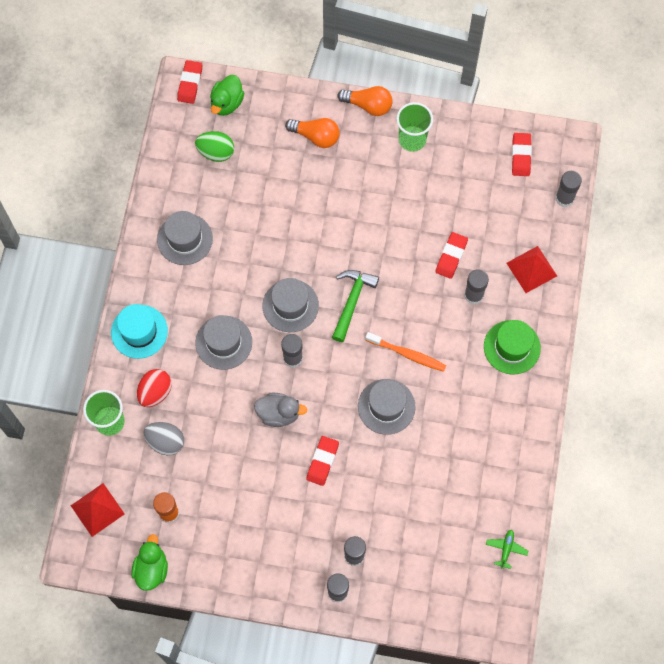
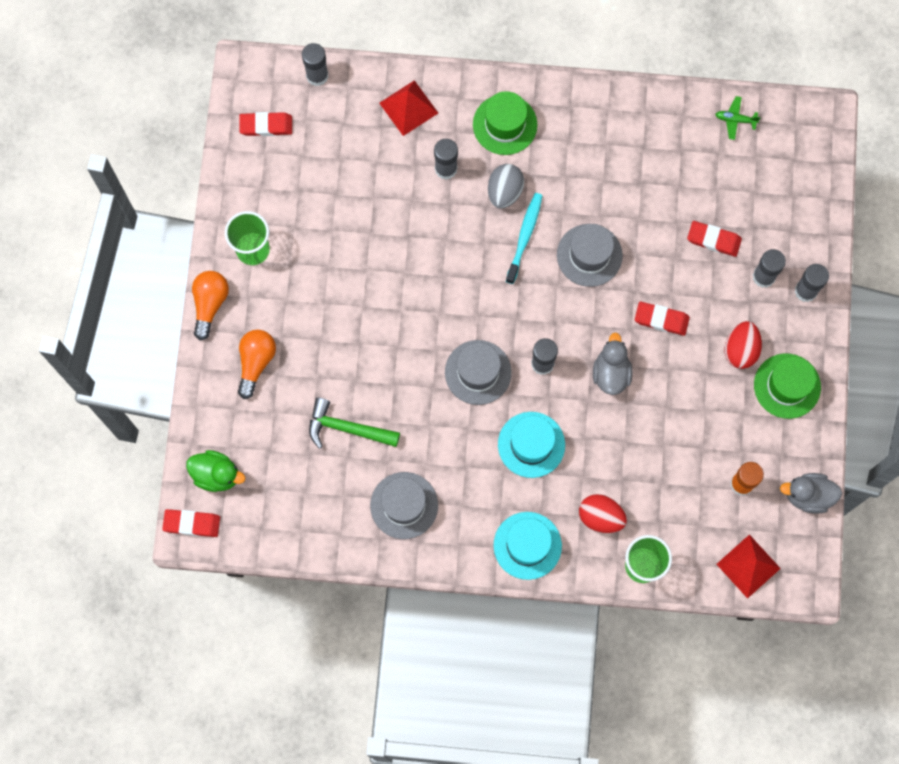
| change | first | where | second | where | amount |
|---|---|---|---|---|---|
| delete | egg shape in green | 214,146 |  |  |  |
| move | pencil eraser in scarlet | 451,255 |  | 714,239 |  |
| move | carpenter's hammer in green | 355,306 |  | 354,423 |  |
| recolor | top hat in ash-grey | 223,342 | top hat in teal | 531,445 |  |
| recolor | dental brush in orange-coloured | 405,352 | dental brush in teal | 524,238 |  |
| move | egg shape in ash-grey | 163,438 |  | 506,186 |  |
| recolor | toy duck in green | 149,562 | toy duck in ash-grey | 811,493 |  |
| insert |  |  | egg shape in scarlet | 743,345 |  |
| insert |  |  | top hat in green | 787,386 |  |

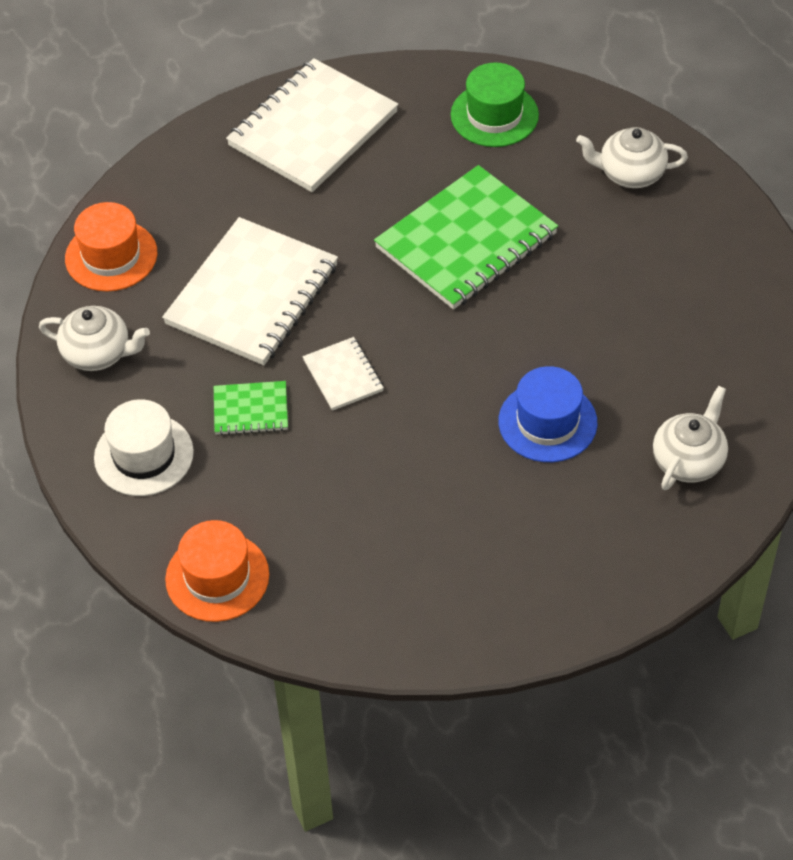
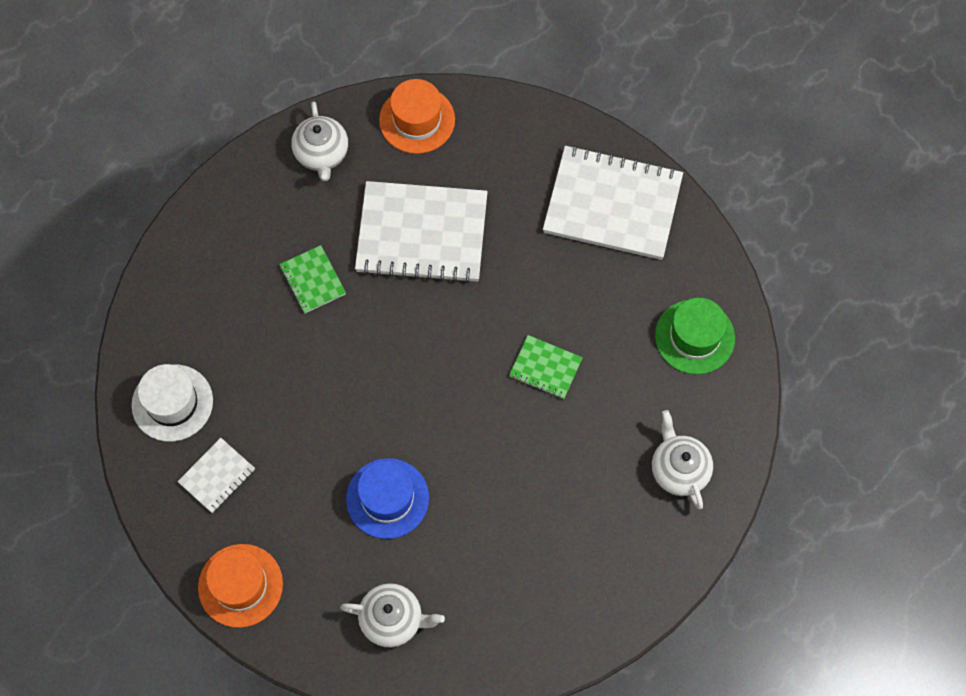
| change | first | where | second | where | amount |
|---|---|---|---|---|---|
| resize | exercise book in green | 466,237 |  | 546,367 | x0.47 |
| move | exercise book in white | 343,374 |  | 216,475 |  |
| move | top hat in white | 144,447 |  | 172,403 |  |
| move | top hat in orange-coloured | 217,571 |  | 240,586 |  |

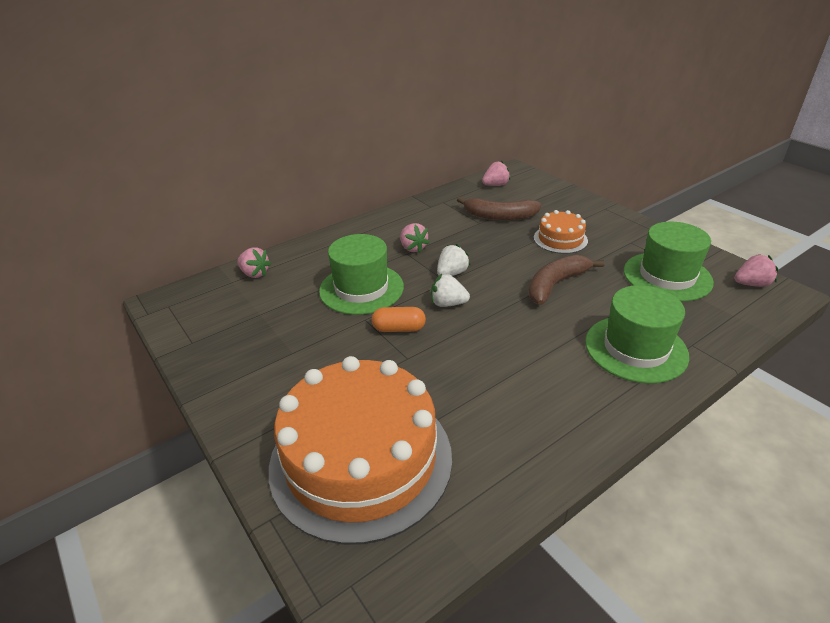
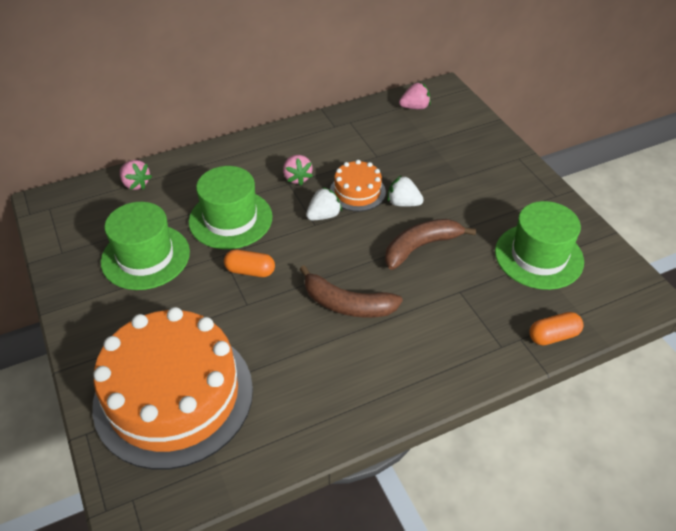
| change | first | where | second | where | amount |
|---|---|---|---|---|---|
| move | banana in russet | 499,208 |  | 351,291 |  |
| move | cake in orange-coloured | 561,232 |  | 358,185 |  |
| delete | berry in rosy | 756,270 |  |  |  |
| move | berry in white | 450,290 |  | 405,191 |  |
| move | top hat in green | 637,334 |  | 145,246 |  |
| insert |  |  | capsule in orange-coloured | 556,329 |  |

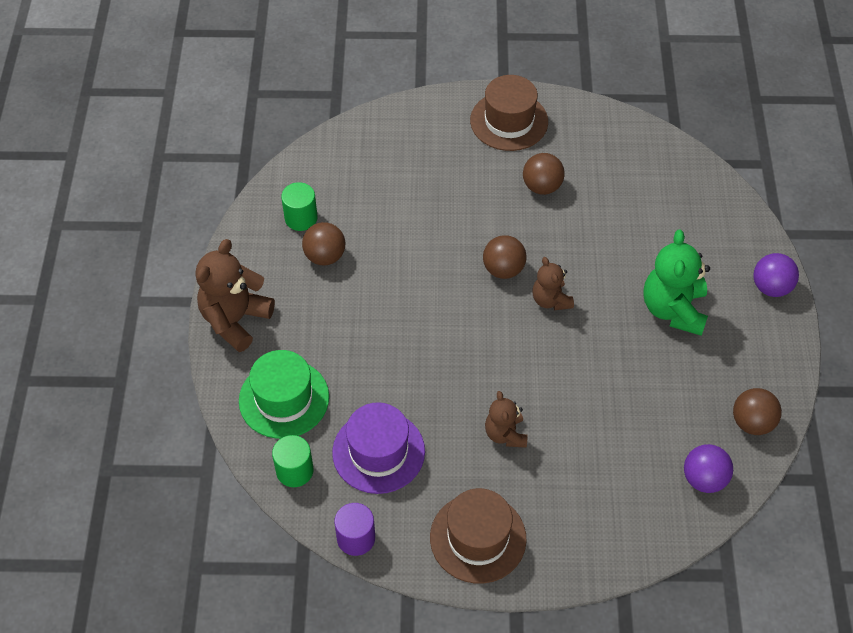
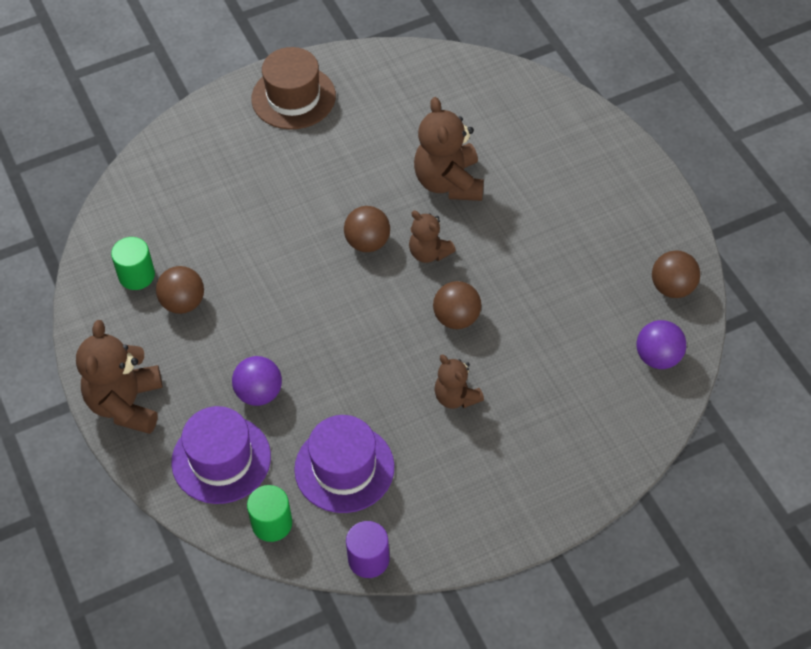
| change | first | where | second | where | amount |
|---|---|---|---|---|---|
| move | ball in russet | 544,174 |  | 457,305 |  |
| delete | stuffed bear in green | 676,283 |  |  |  |
| move | ball in violet | 776,275 |  | 257,381 |  |
| recolor | top hat in green | 284,394 | top hat in violet | 221,455 |  |
| delete | top hat in russet | 478,536 |  |  |  |
| insert |  |  | stuffed bear in russet | 449,149 |  |

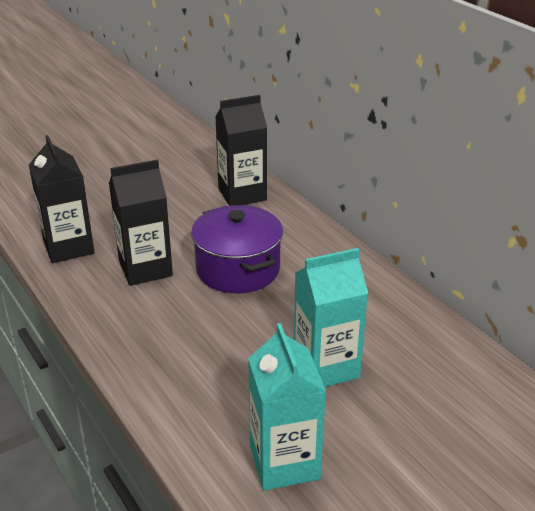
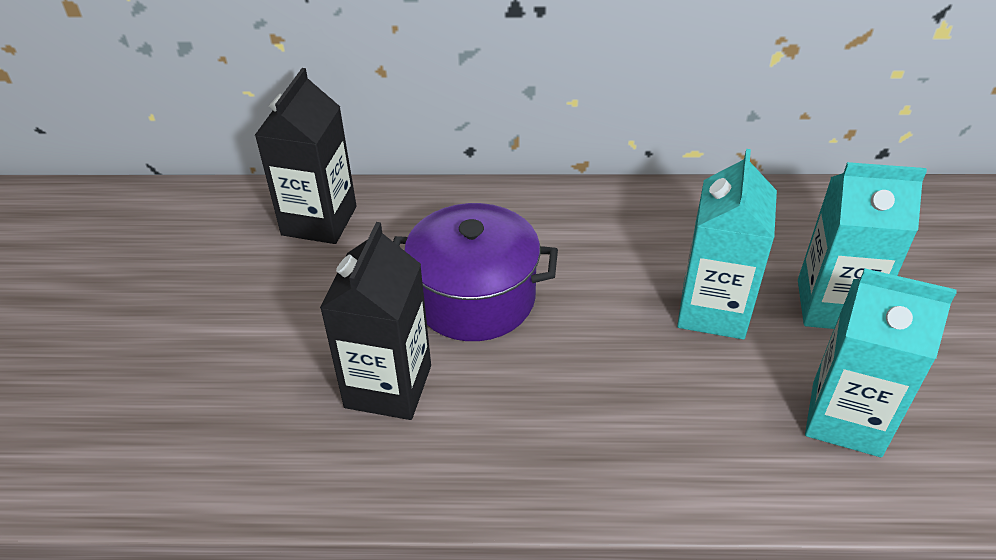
| change | first | where | second | where | amount |
|---|---|---|---|---|---|
| delete | juice carton in ebony | 61,199 |  |  |  |
| insert |  |  | juice carton in teal | 862,245 |  |

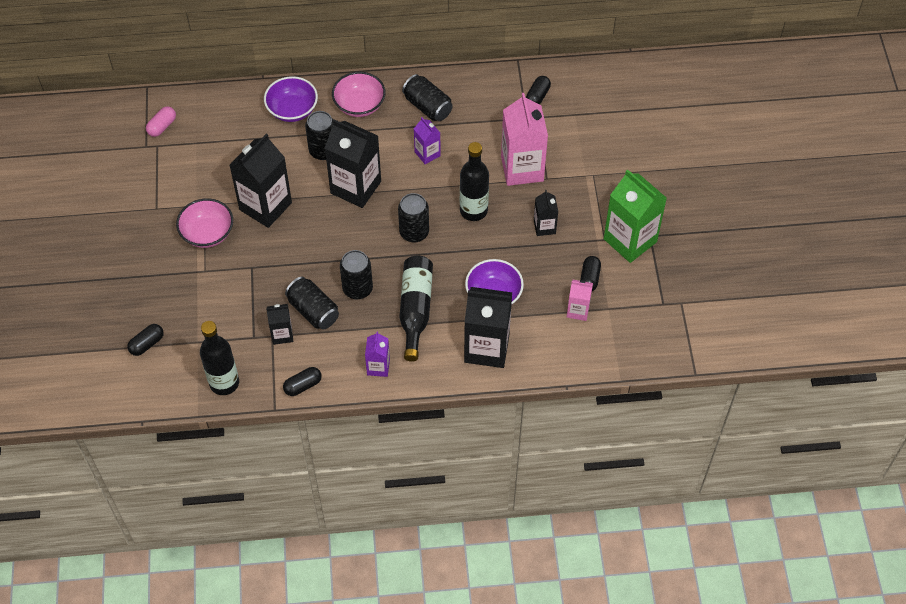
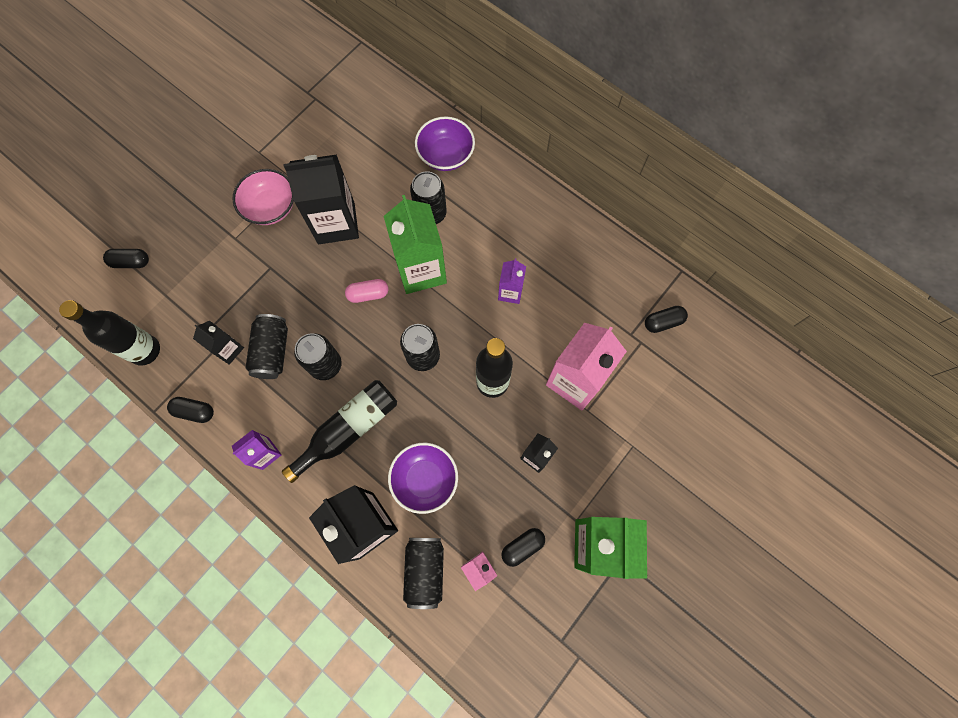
| change | first | where | second | where | amount |
|---|---|---|---|---|---|
| delete | bowl in rosy | 359,94 |  |  |  |
| move | can in ebony | 427,97 |  | 423,573 |  |
| move | capsule in rosy | 161,121 |  | 366,291 |  |
| recolor | juice carton in ebony | 353,163 | juice carton in green | 415,244 |  |

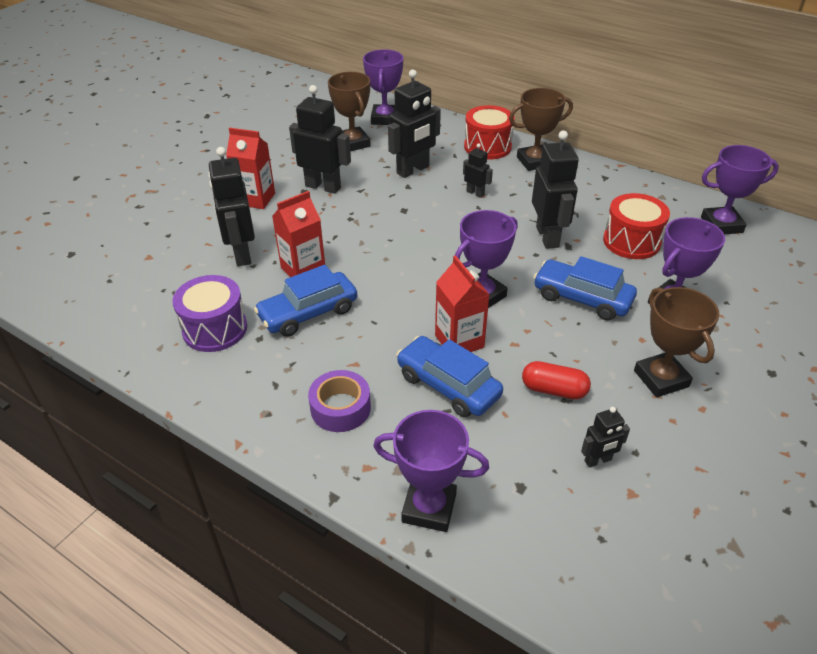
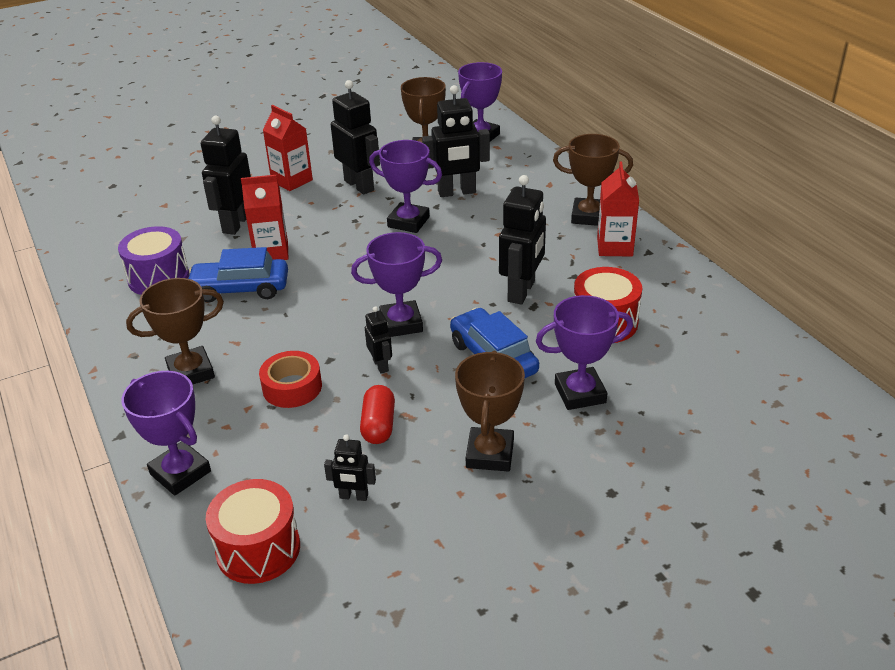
| change | first | where | second | where | amount |
|---|---|---|---|---|---|
| move | snare drum in scarlet | 489,132 |  | 253,531 |  |
| move | robot figure in ebony | 478,170 |  | 378,340 |  |
| move | trophy in violet | 740,189 |  | 405,186 |  |
| move | juice carton in scarlet | 462,303 |  | 618,208 |  |
| replace | toy car in blue | 449,377 | roll of tape in scarlet | 290,379 |  |
| rotate | capsule in scarlet | 556,380 |  | 377,414 | 45 degrees clockwise |
| replace | roll of tape in violet | 339,401 | trophy in russet | 175,331 |  |

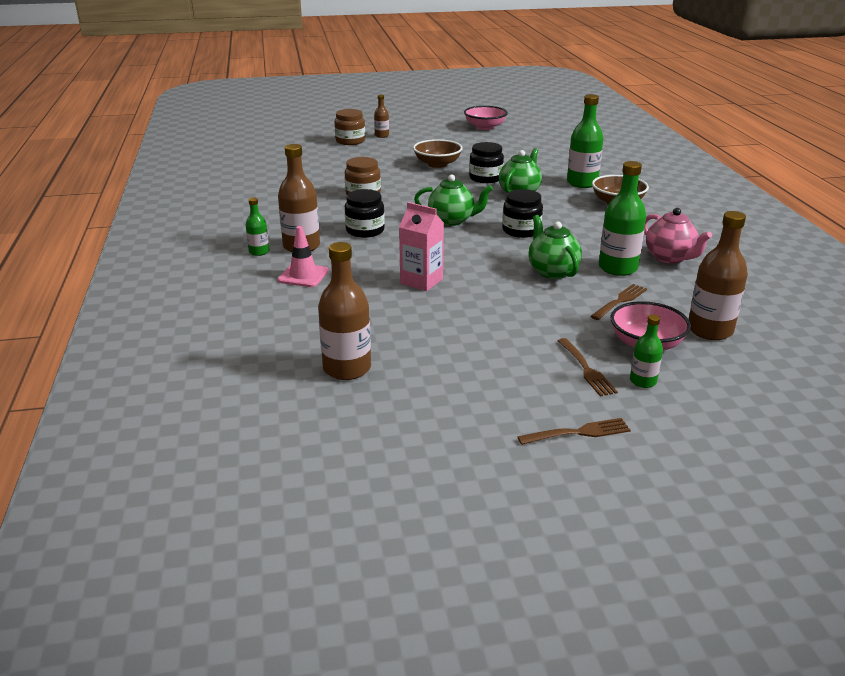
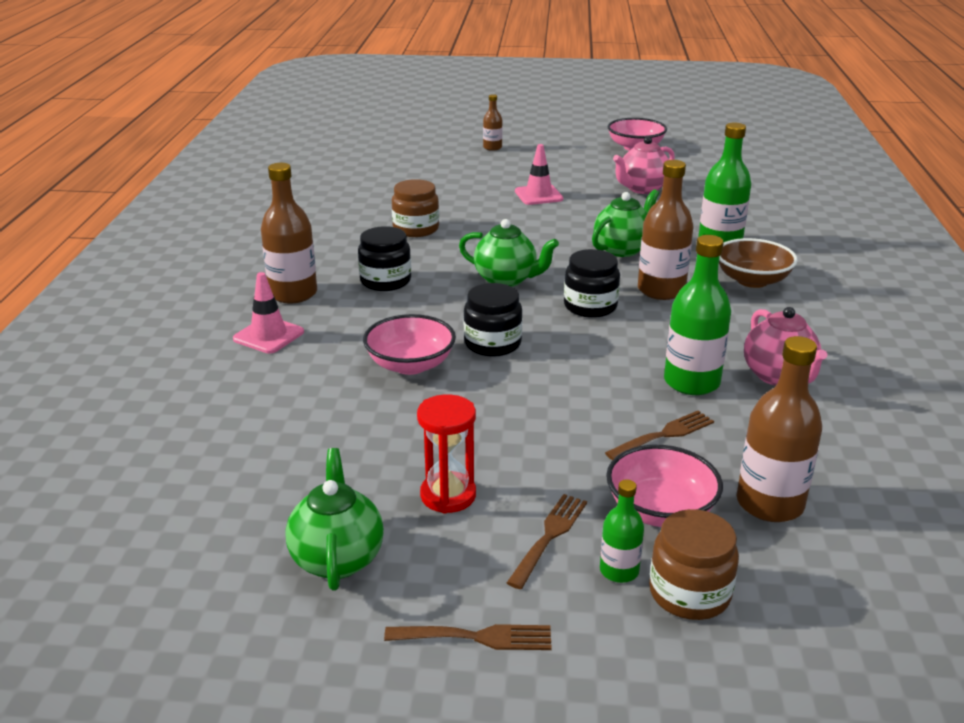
| change | first | where | second | where | amount |
|---|---|---|---|---|---|
| move | preserve jar in russet | 350,127 |  | 694,564 |  |
| replace | bowl in russet | 438,153 | traffic cone in rosy | 539,174 |  |
| move | preserve jar in ebony | 486,162 |  | 493,320 |  |
| delete | flask in green | 257,227 |  |  |  |
| replace | juice carton in rosy | 421,246 | bowl in rosy | 409,344 |  |
| move | teapot in green | 555,247 |  | 334,519 |  |
| move | flask in russet | 344,311 |  | 666,230 |  |
| rotate | dinner fork in russet | 588,367 |  | 547,541 | 150 degrees counterclockwise |
| insert |  |  | teapot in rosy | 644,165 |  |
| insert |  |  | hourglass in scarlet | 446,454 |  |

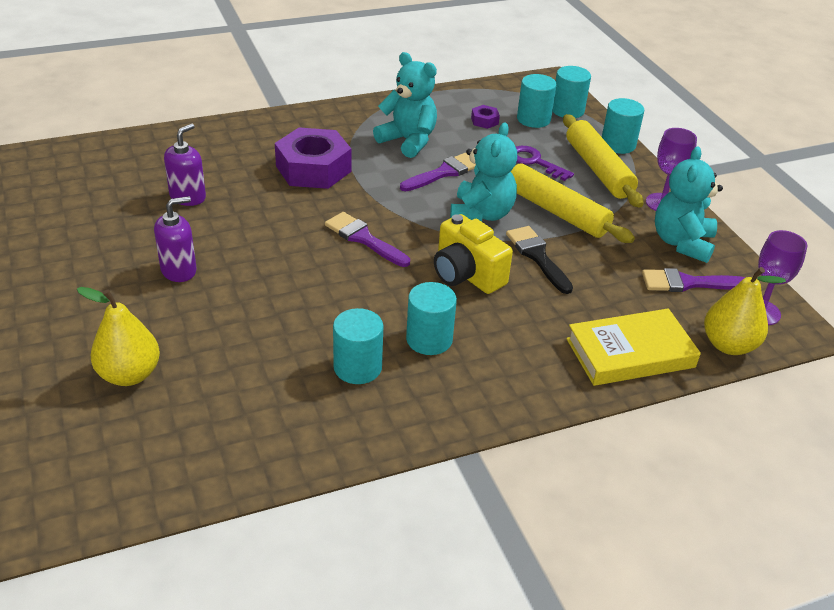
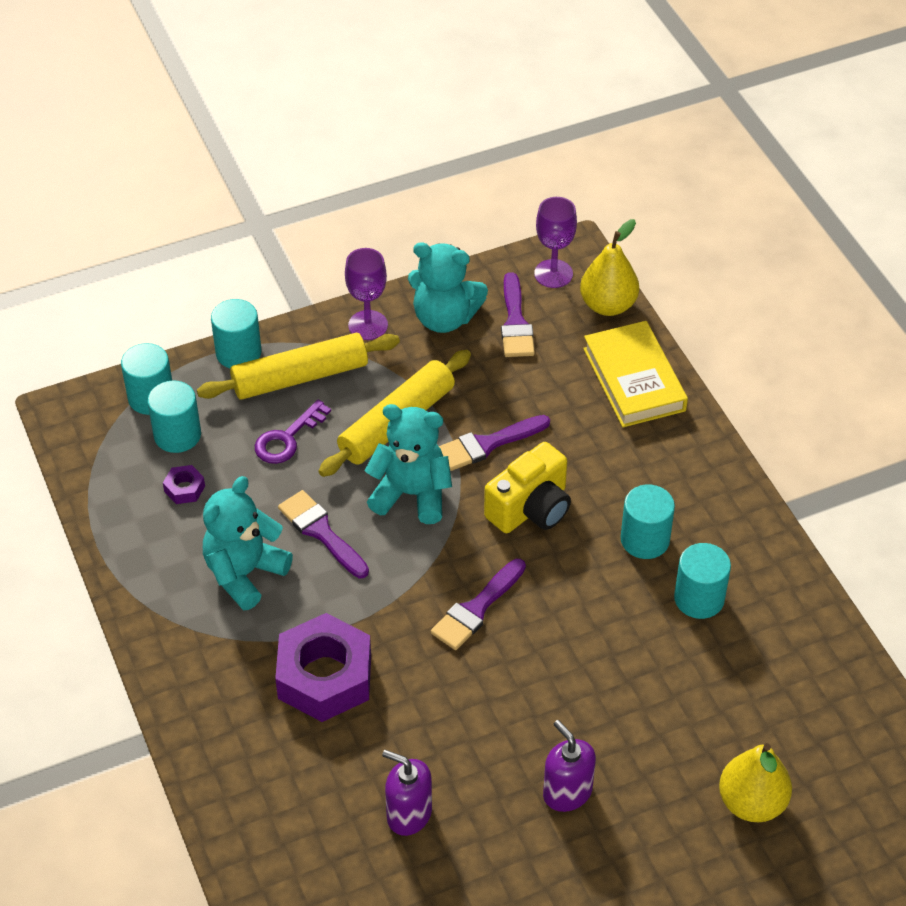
| change | first | where | second | where | amount |
|---|---|---|---|---|---|
| recolor | brush in ebony | 539,260 | brush in violet | 494,443 |  |

